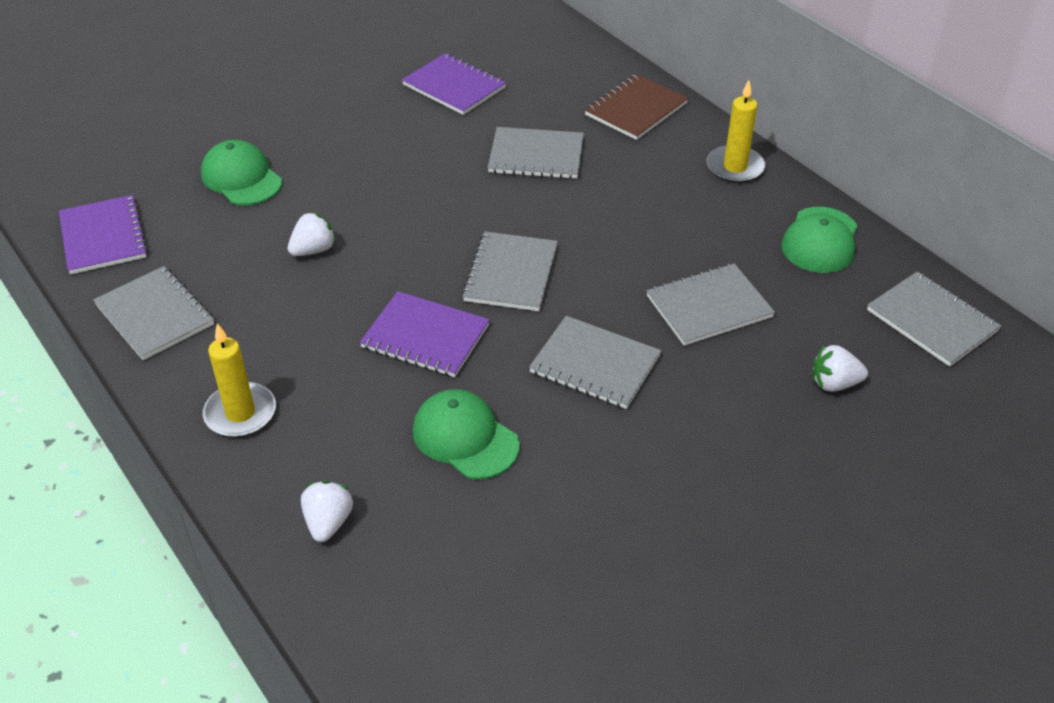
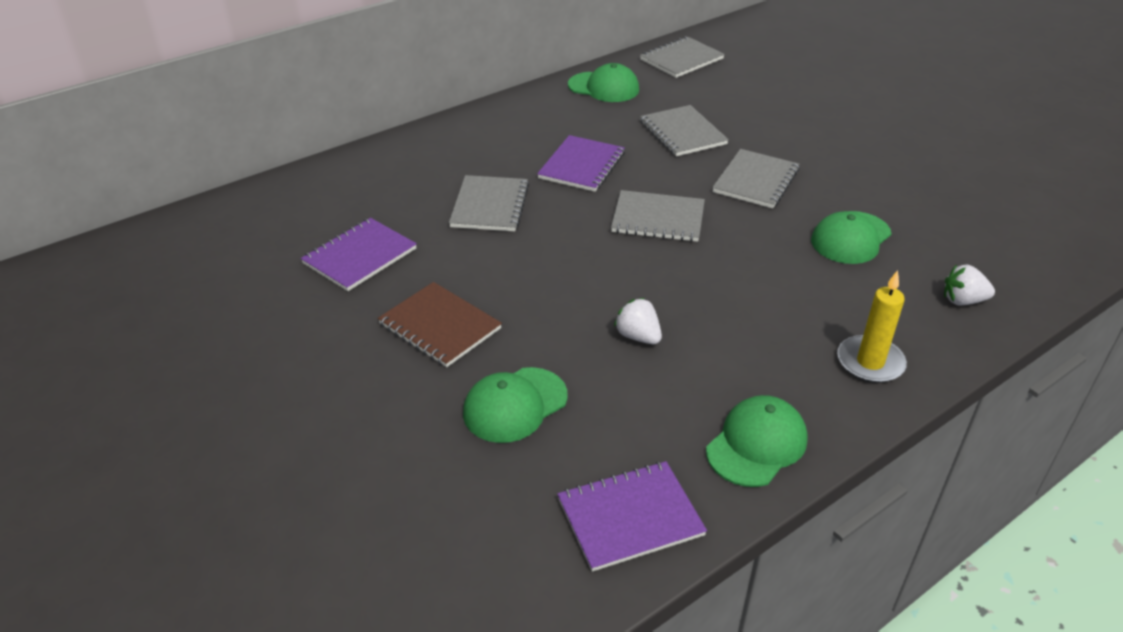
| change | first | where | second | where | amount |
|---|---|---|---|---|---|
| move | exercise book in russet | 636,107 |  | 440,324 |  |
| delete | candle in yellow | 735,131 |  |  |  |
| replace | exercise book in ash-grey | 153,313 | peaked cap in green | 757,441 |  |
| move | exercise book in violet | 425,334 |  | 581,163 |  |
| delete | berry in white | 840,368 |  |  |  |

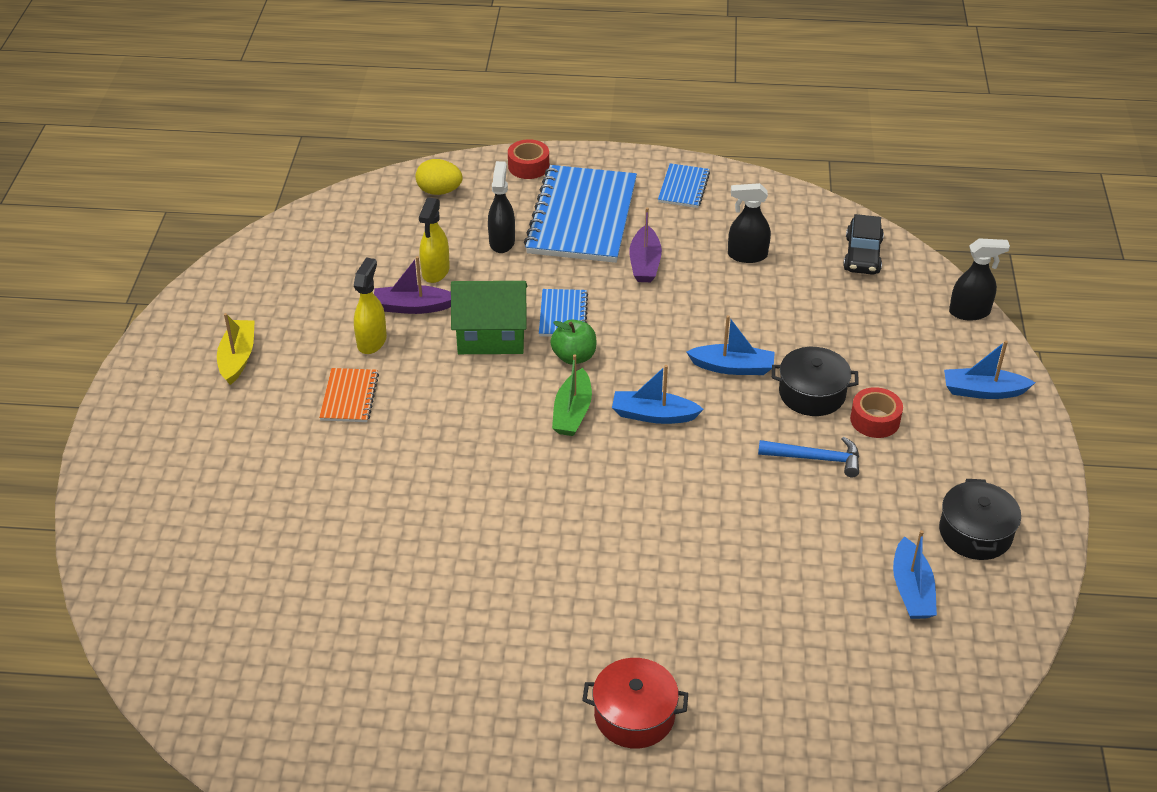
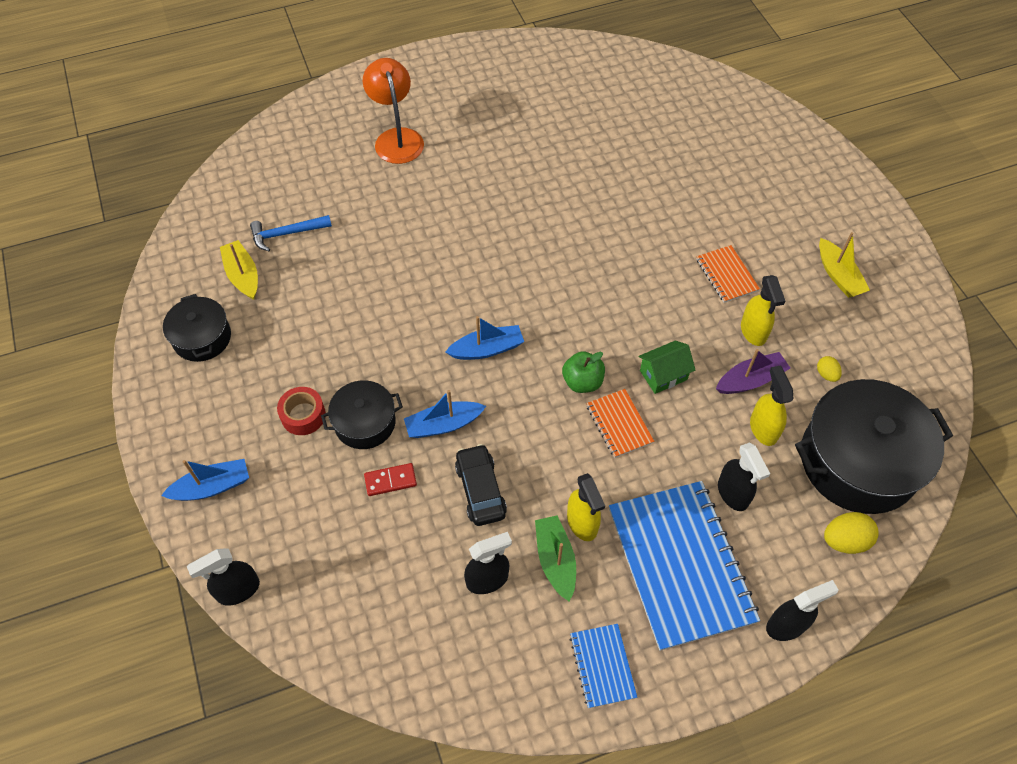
| change | first | where | second | where | amount |
|---|---|---|---|---|---|
| replace | roll of tape in scarlet | 528,159 | spray cleaner in ebony | 802,610 |  |
| replace | sailboat in violet | 645,244 | spray cleaner in yellow | 586,507 |  |
| move | toy car in ebony | 863,244 |  | 481,485 |  |
| resize | toy house in green | 489,317 |  | 666,367 | x0.63 |
| recolor | exercise book in blue | 563,313 | exercise book in orange-coloured | 620,423 |  |
| move | sailboat in green | 572,395 |  | 555,558 |  |
| move | carpenter's hammer in blue | 808,457 |  | 291,233 |  |
| recolor | sailboat in blue | 915,574 | sailboat in yellow | 239,270 |  |
| replace | pot in scarlet | 635,703 | reading lamp in orange-coloured | 393,111 |  |
| insert |  |  | egg shape in yellow | 829,369 |  |
| insert |  |  | pot in ebony | 874,446 |  |
| insert |  |  | domino in scarlet | 390,479 |  |

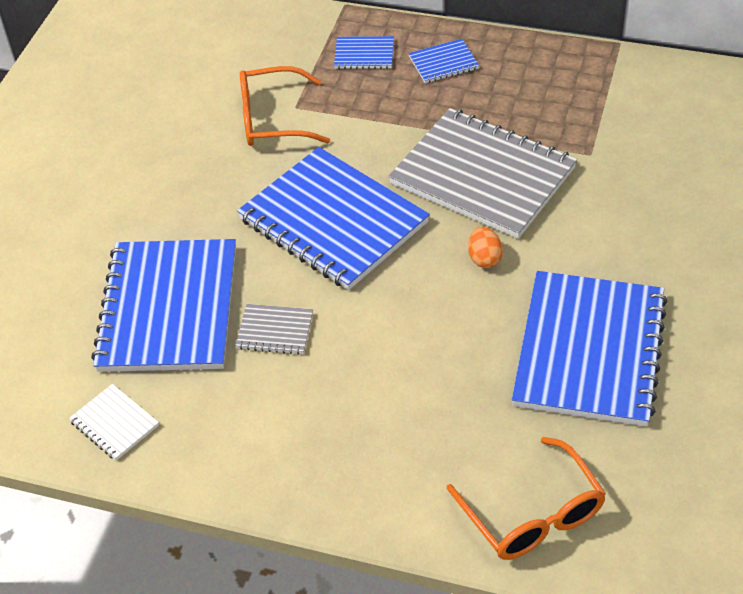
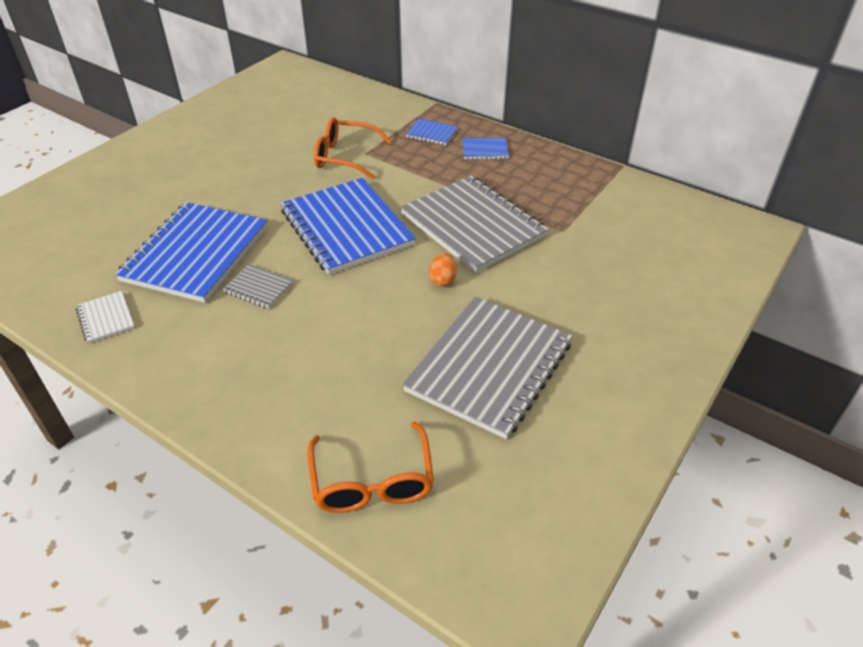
| change | first | where | second | where | amount |
|---|---|---|---|---|---|
| recolor | exercise book in blue | 589,348 | exercise book in ash-grey | 487,368 |  |

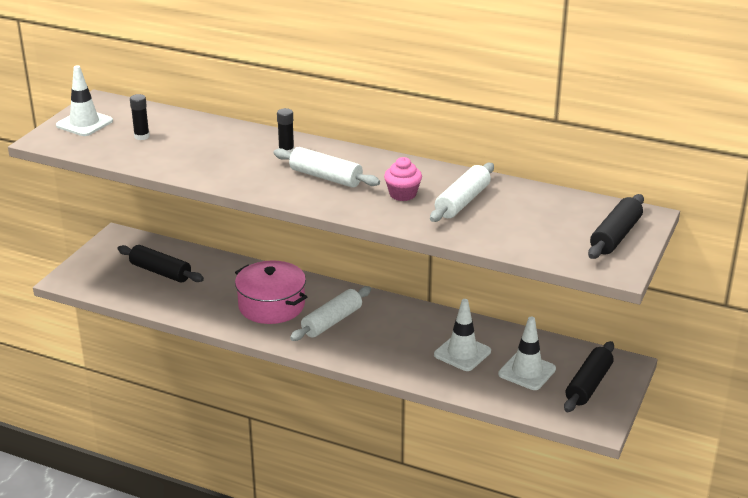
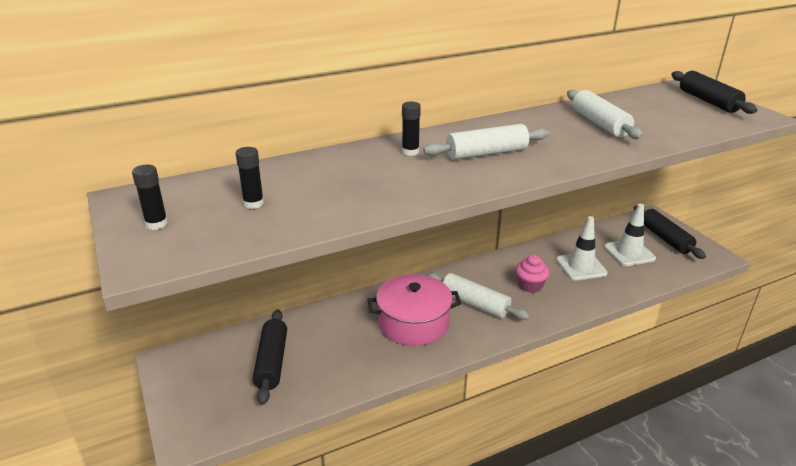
| change | first | where | second | where | amount |
|---|---|---|---|---|---|
| replace | traffic cone in white | 84,100 | glue in ebony | 150,197 |  |
| move | cupcake in rosy | 403,179 |  | 532,274 |  |
| rotate | rolling pin in ebony | 160,264 |  | 270,357 | 75 degrees counterclockwise |
| rotate | rolling pin in white | 330,313 |  | 478,296 | 45 degrees counterclockwise |

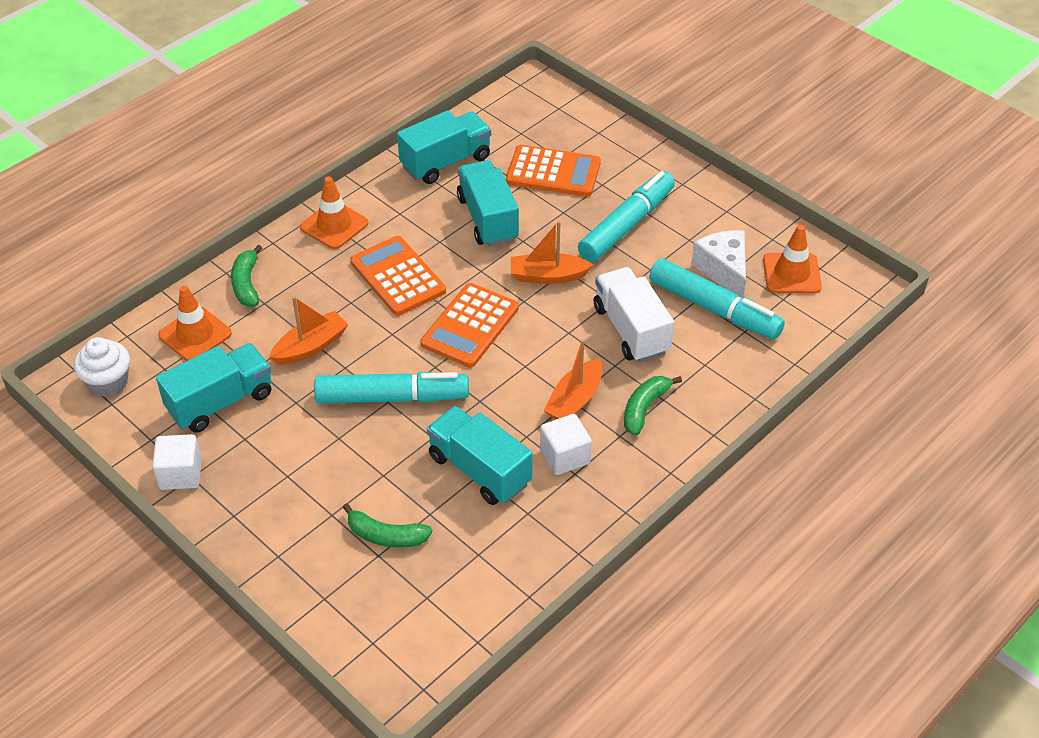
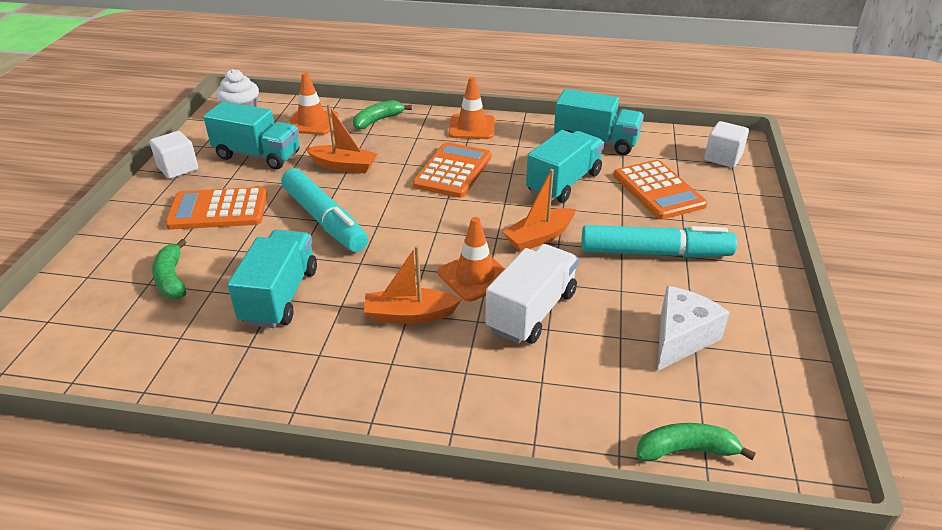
| change | first | where | second | where | amount |
|---|---|---|---|---|---|
| rotate | sailboat in orange-coloured | 552,252 |  | 539,210 | 90 degrees counterclockwise |
| move | traffic cone in orange-coloured | 792,259 |  | 471,259 |  |
| delete | felt pen in teal | 717,299 |  |  |  |
| move | pocket calculator in orange-coloured | 469,325 |  | 216,208 |  |
| move | banana in green | 653,406 |  | 696,442 |  |
| move | solid cube in white | 566,444 |  | 726,144 |  |

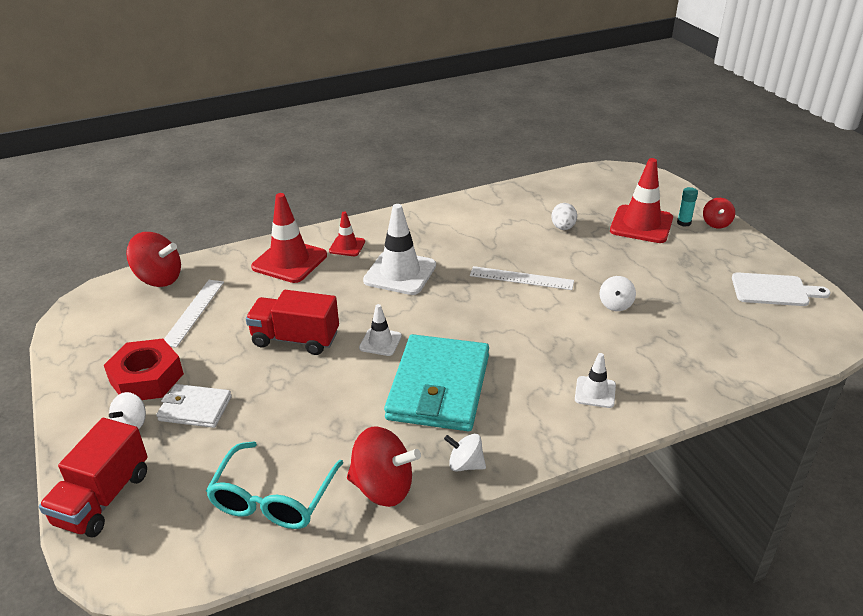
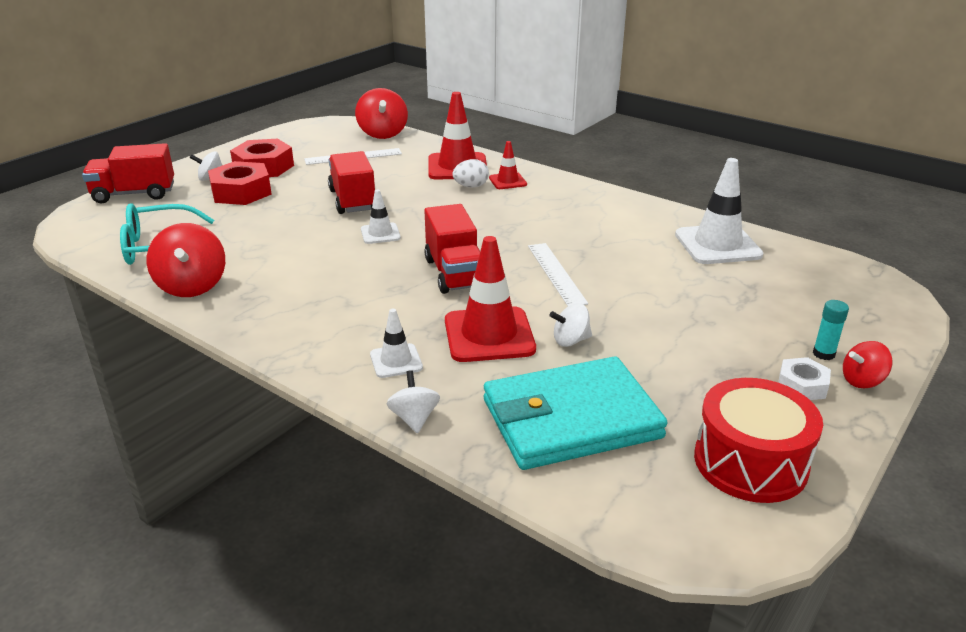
| change | first | where | second | where | amount |
|---|---|---|---|---|---|
| move | traffic cone in scarlet | 641,200 |  | 490,299 |  |
| move | egg shape in white | 564,216 |  | 470,173 |  |
| move | traffic cone in white | 399,249 |  | 719,211 |  |
| replace | cutting board in white | 781,289 | snare drum in scarlet | 758,440 |  |
| move | card wallet in teal | 436,382 |  | 576,413 |  |
| replace | card wallet in white | 194,406 | nut in scarlet | 240,183 |  |
| move | toy top in white | 465,453 |  | 413,401 |  |
| insert |  |  | lorry in scarlet | 452,249 |  |
| insert |  |  | nut in white | 804,378 |  |

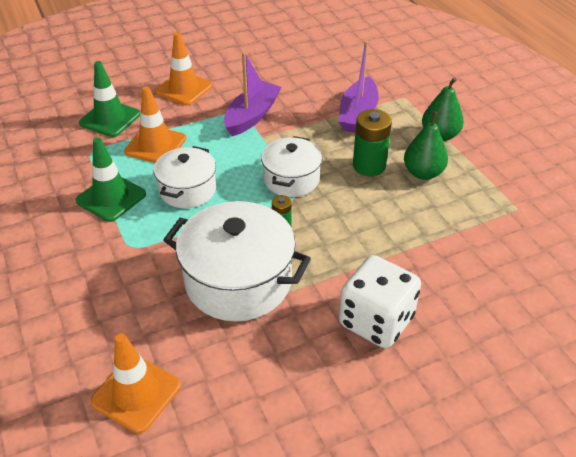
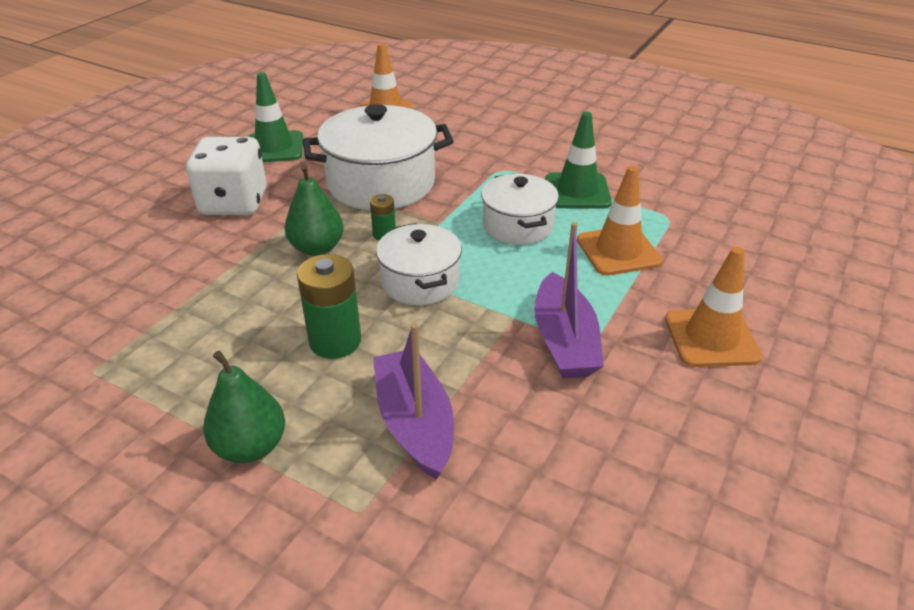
| change | first | where | second | where | amount |
|---|---|---|---|---|---|
| move | traffic cone in green | 109,99 |  | 275,117 |  |
| move | pear fruit in green | 426,145 |  | 314,210 |  |

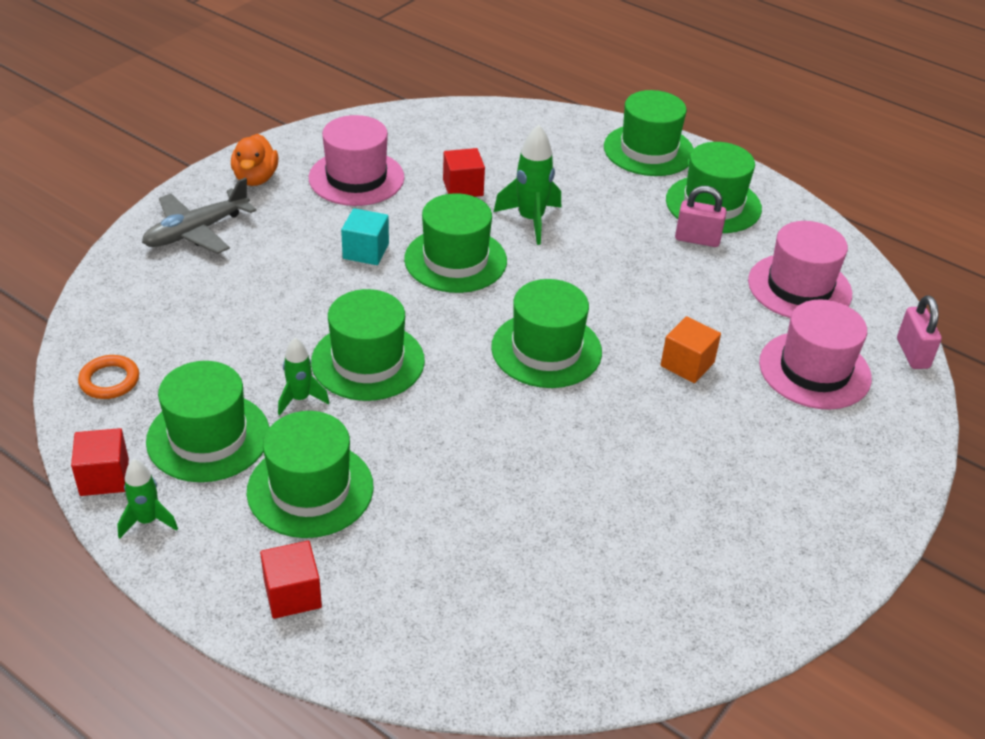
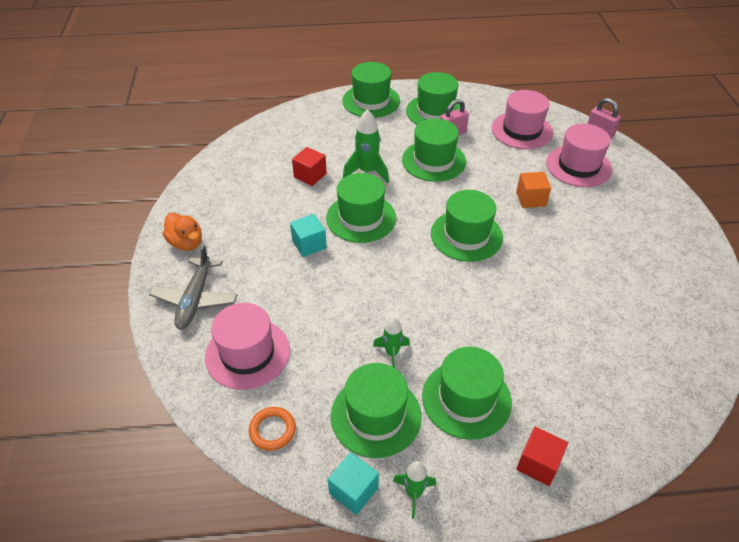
| change | first | where | second | where | amount |
|---|---|---|---|---|---|
| move | top hat in rosy | 357,160 |  | 247,346 |  |
| move | top hat in green | 368,345 |  | 434,150 |  |
| recolor | solid cube in scarlet | 100,462 | solid cube in teal | 353,483 |  |

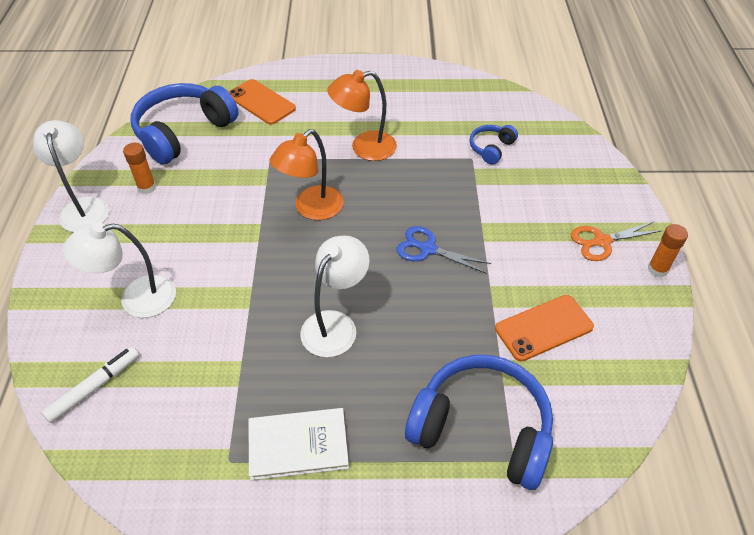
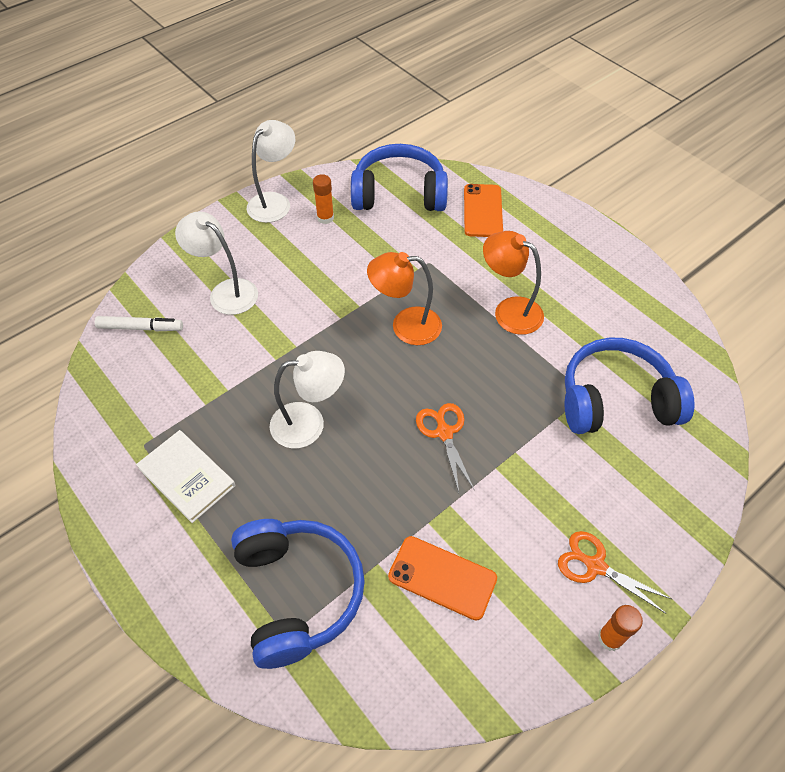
| change | first | where | second | where | amount |
|---|---|---|---|---|---|
| resize | headset in blue | 493,145 |  | 630,386 | x2.11 |
| recolor | shears in blue | 444,250 | shears in orange-coloured | 445,447 |  |

